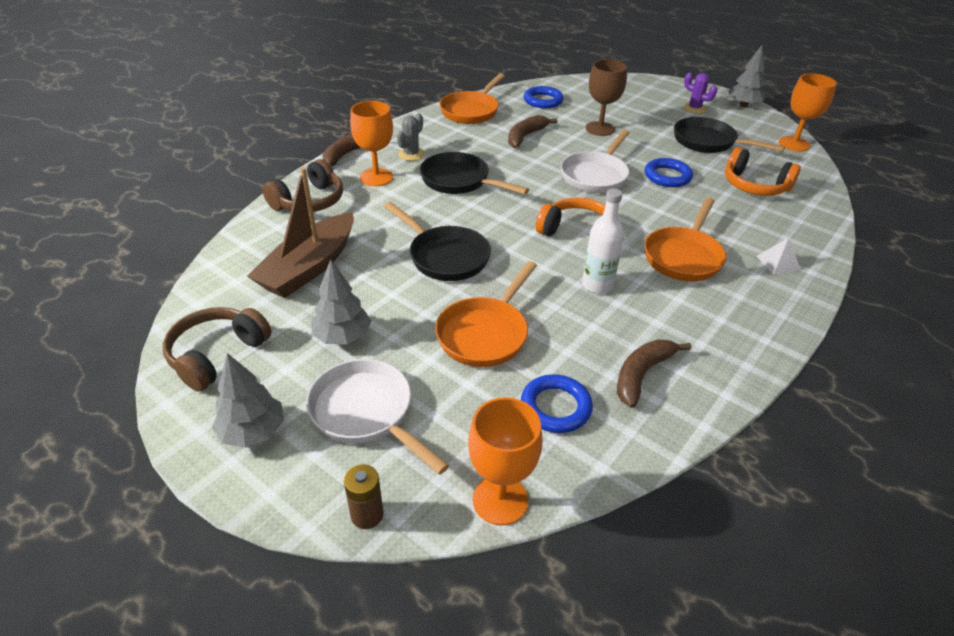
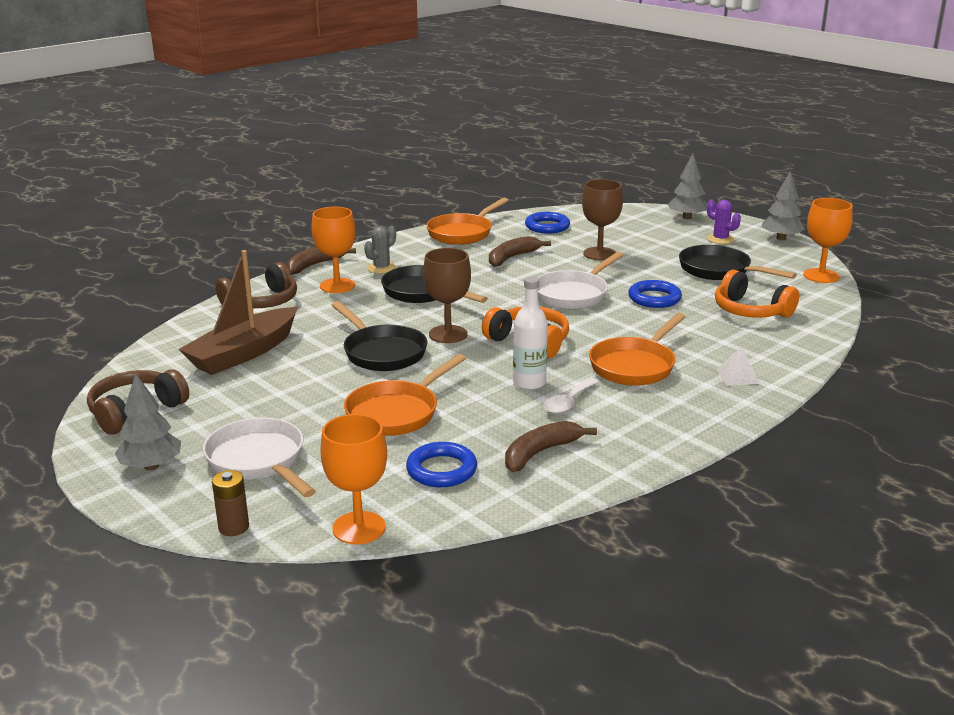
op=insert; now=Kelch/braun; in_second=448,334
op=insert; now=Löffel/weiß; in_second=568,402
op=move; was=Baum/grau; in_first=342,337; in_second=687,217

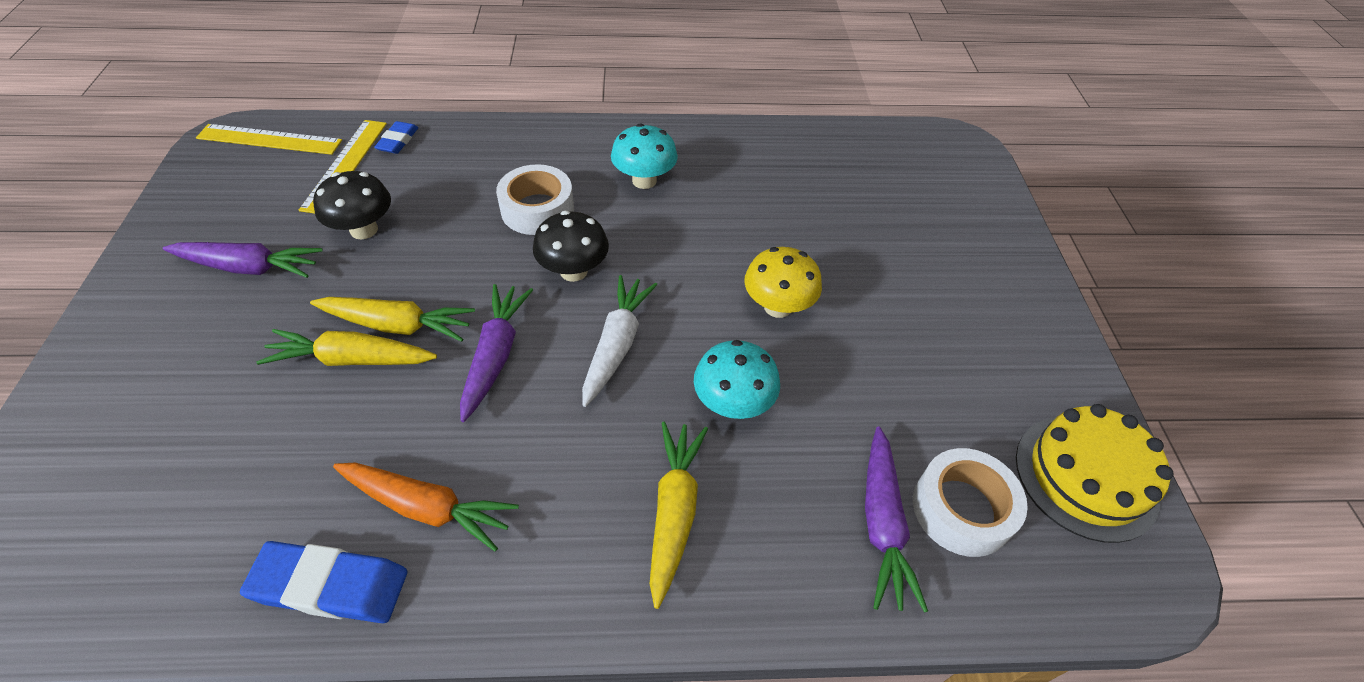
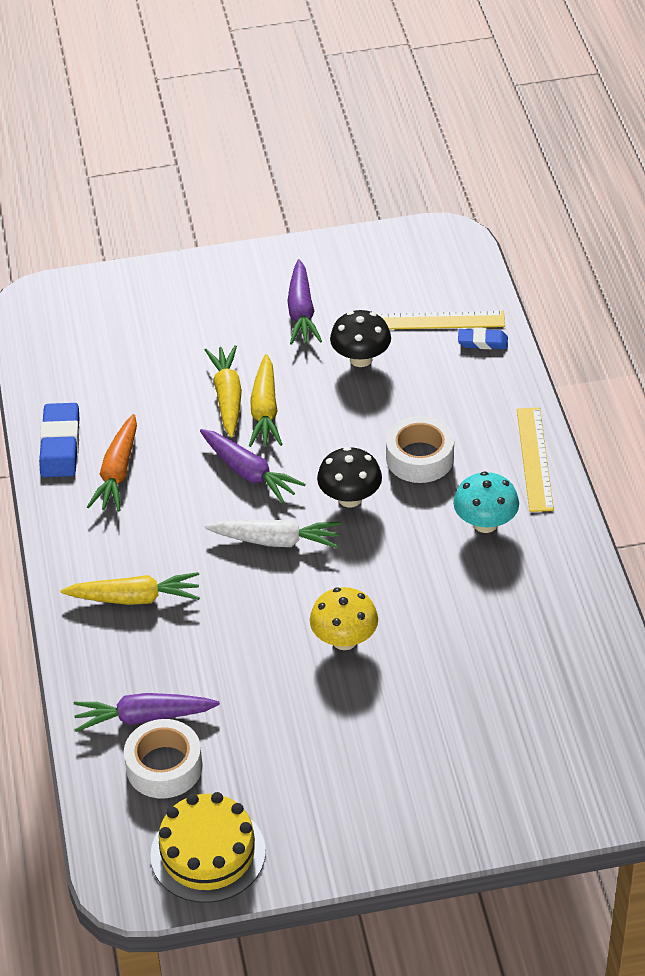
op=rotate; was=Karotte/lila; in_first=495,355; in_second=249,473; clockwise=45
op=move; was=Lineal/gelb; in_first=269,139; in_second=534,459
op=delete; was=Pilz/türkis; in_first=733,404

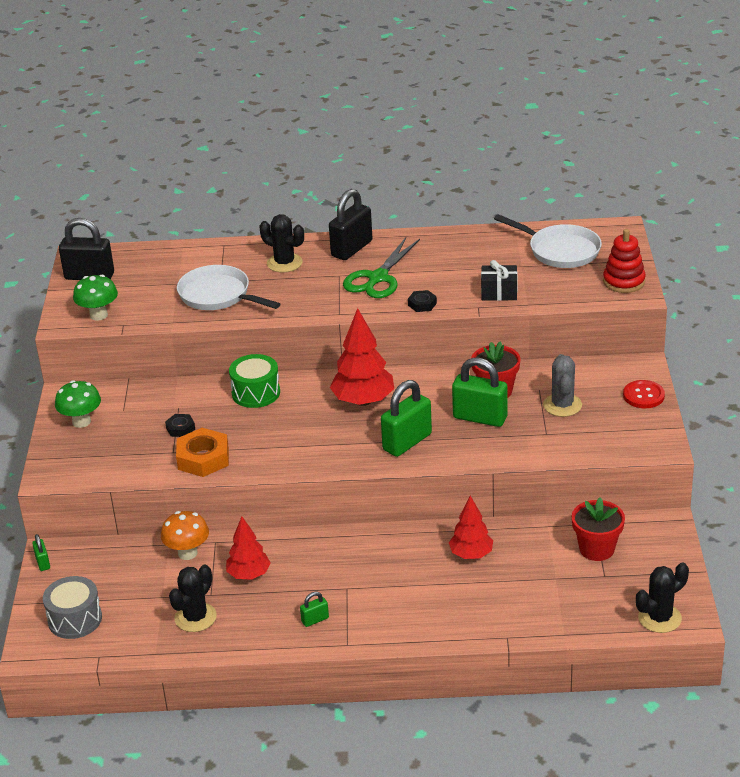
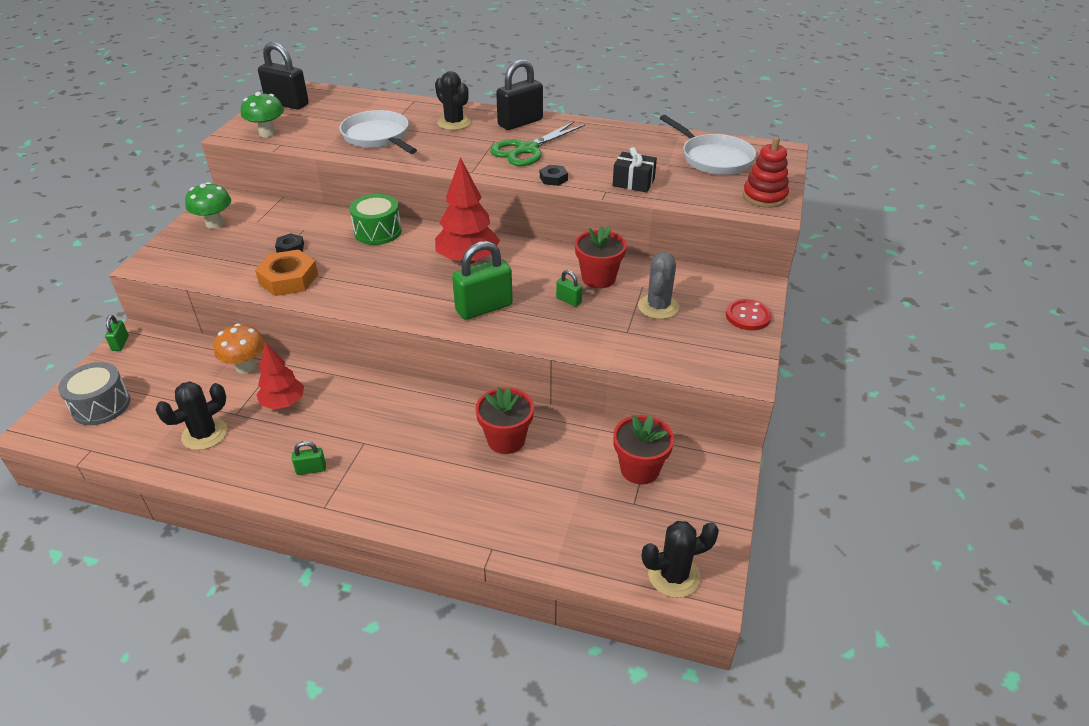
op=replace; was=Baum/rot; now=Blumentopf/rot; in_first=471,554; in_second=506,440
op=resize; was=Vorhängeschloss/grün; in_first=480,418; in_second=568,300; ratio=0.47

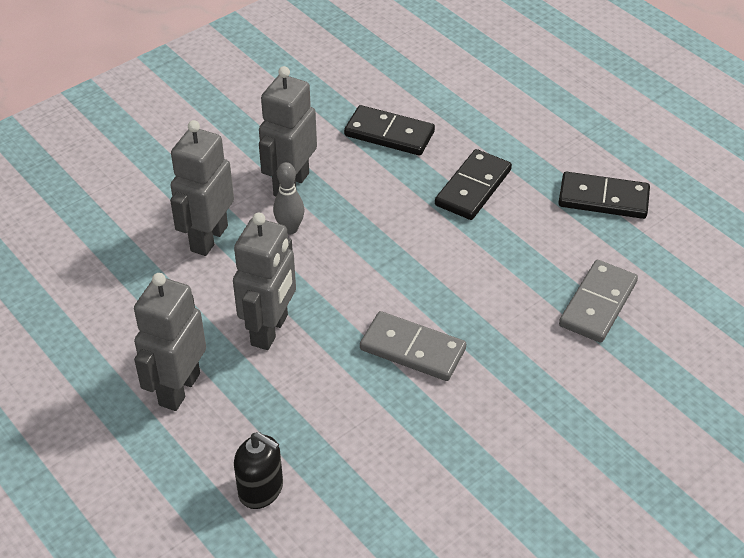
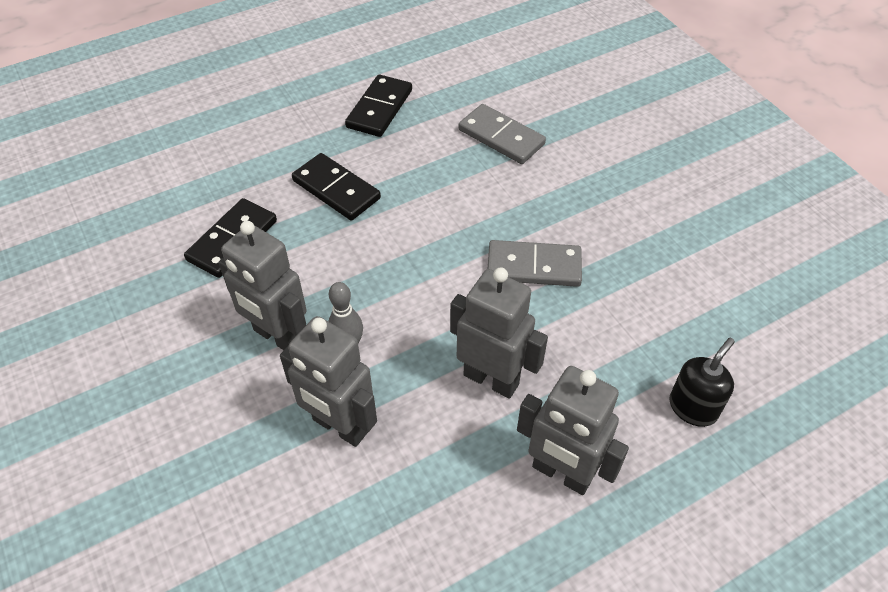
op=rotate; was=Dominostein/grau; in_first=412,349; in_second=534,267; clockwise=60

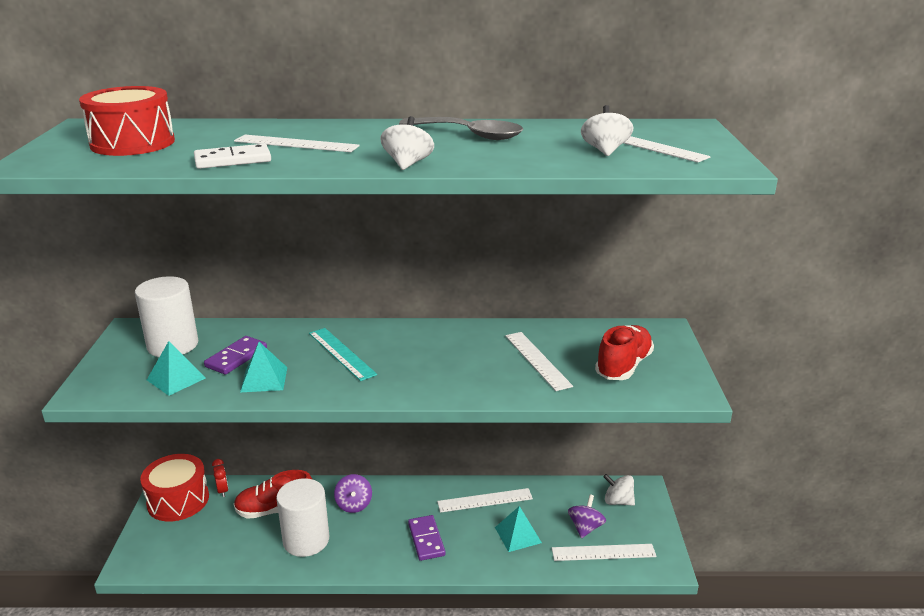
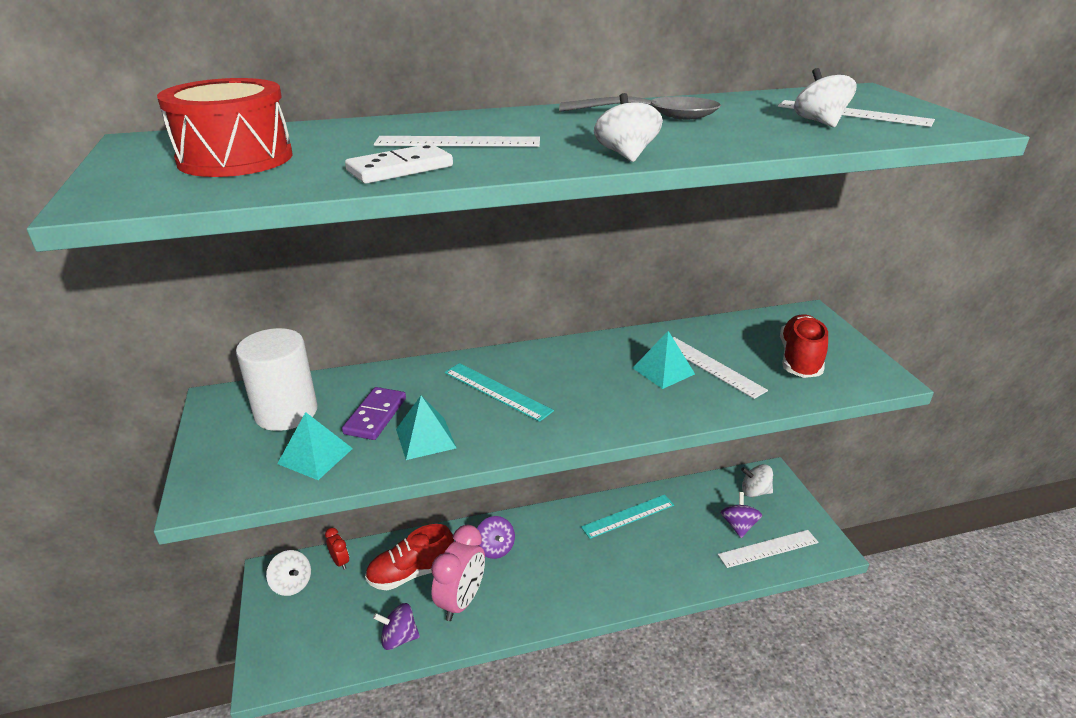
op=replace; was=Trommel/rot; now=Kreisel/weiß; in_first=178,500; in_second=292,584
op=insert; now=Kreisel/lila; in_second=399,638
op=replace; was=Vollzylinder/weiß; now=Wecker/rosa; in_first=306,540; in_second=461,601
op=recolor; was=Lineal/weiß; now=Lineal/türkis; in_first=485,500; in_second=628,516
op=move; was=Pyramide/türkis; in_first=518,535; in_second=663,371
op=delete; was=Dominostein/lila; in_first=426,539

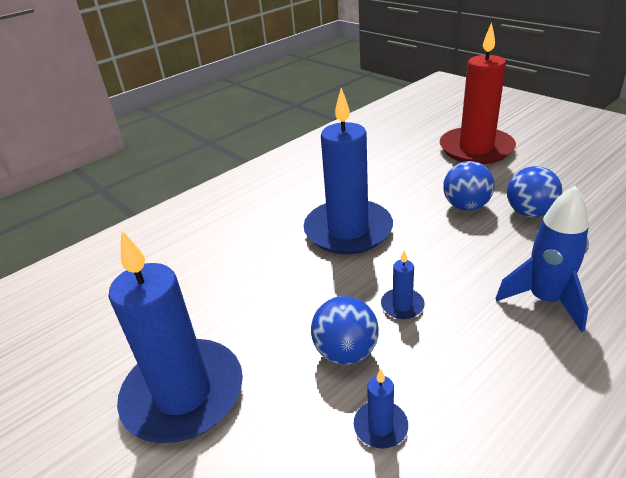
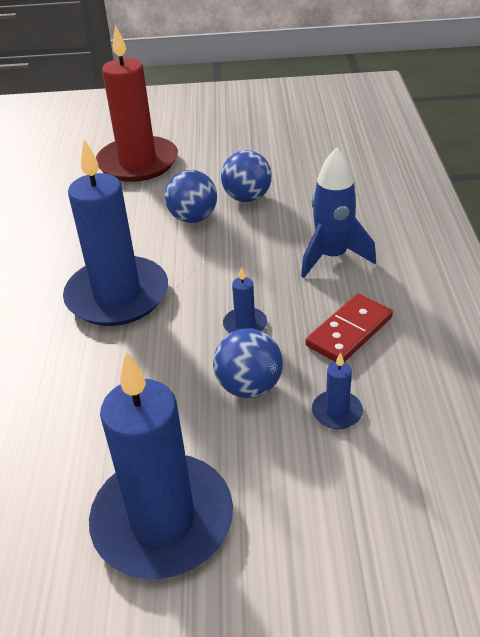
op=insert; now=Dominostein/rot; in_second=349,331

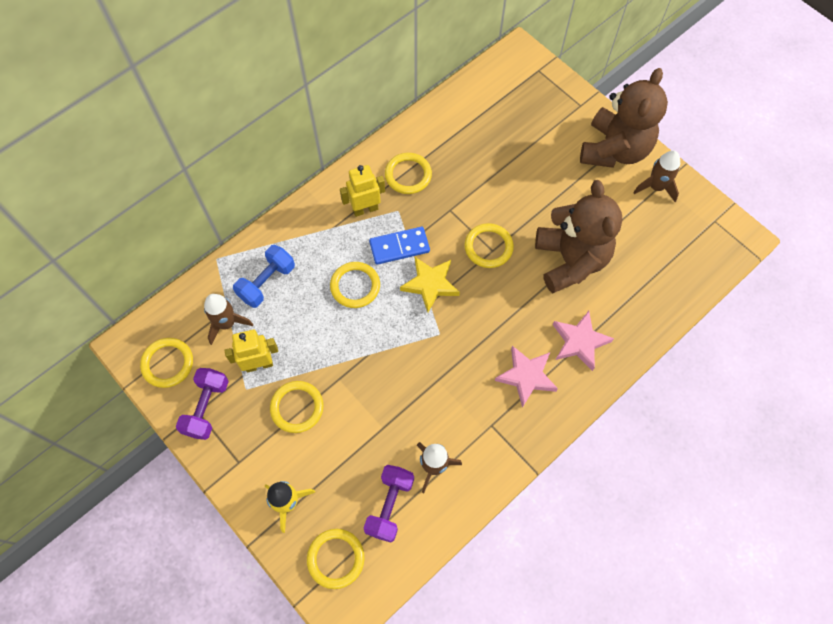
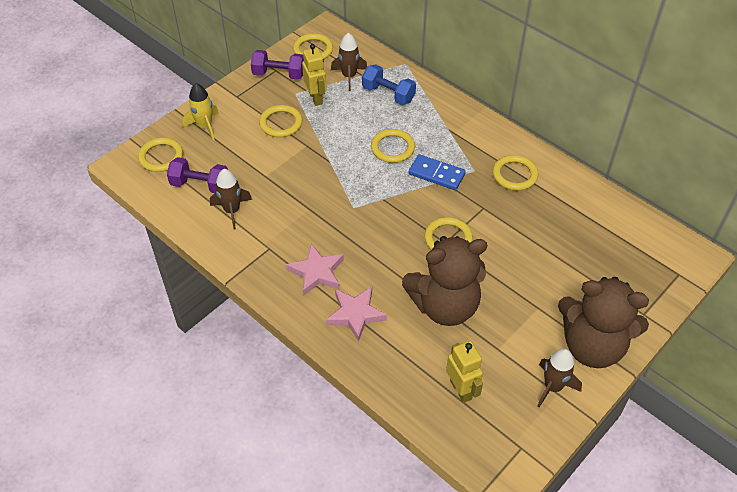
op=rotate; was=Dominostein/blau; in_first=399,247; in_second=436,174; clockwise=-45
op=move; was=Roboter/gelb; in_first=365,209; in_second=461,390
op=delete; was=Stern/gelb; in_first=430,284

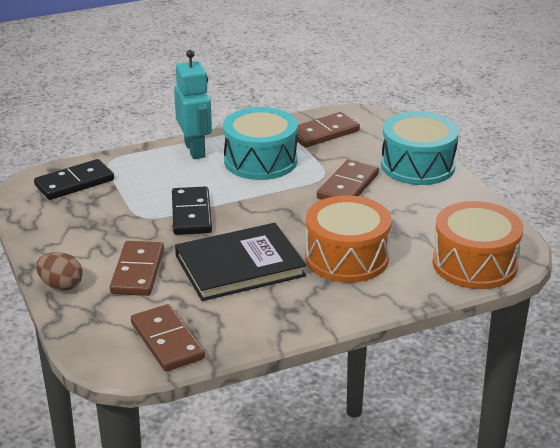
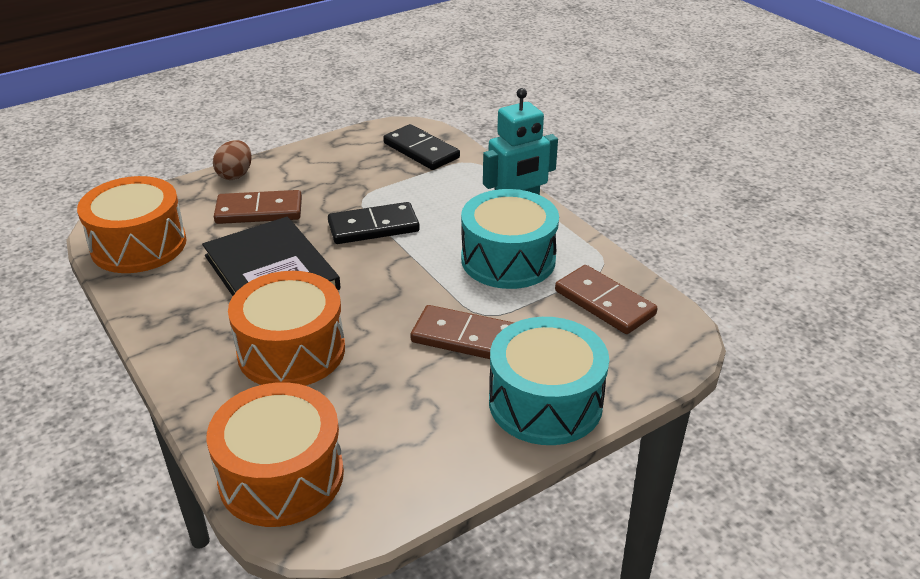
op=replace; was=Dominostein/braun; now=Trommel/orange; in_first=167,341; in_second=139,245

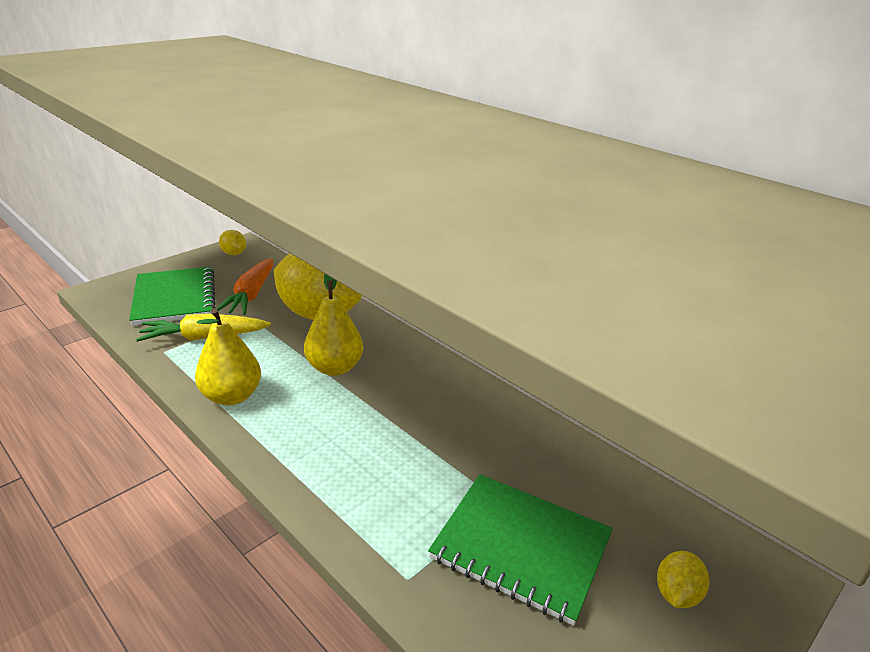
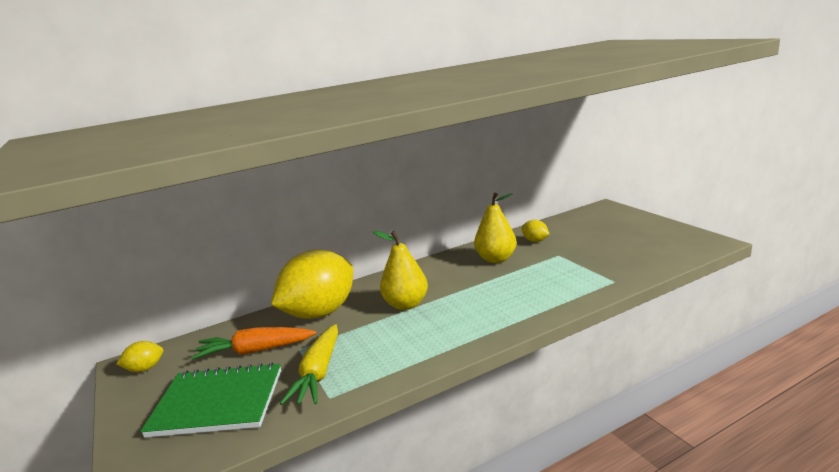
op=rotate; was=Karotte/orange; in_first=251,295; in_second=255,351; clockwise=150
op=move; was=Birne/gelb; in_first=232,396; in_second=496,259
op=move; was=Zitrone/gelb; in_first=677,594; in_second=535,241
op=delete; was=Notizbuch/grün; in_first=521,547

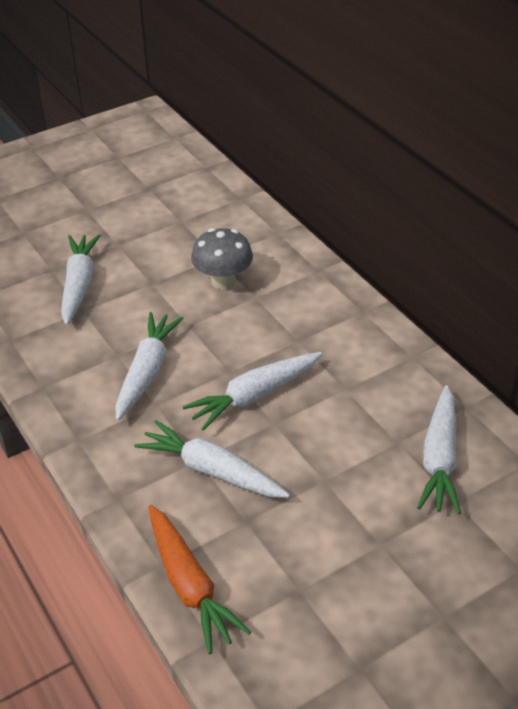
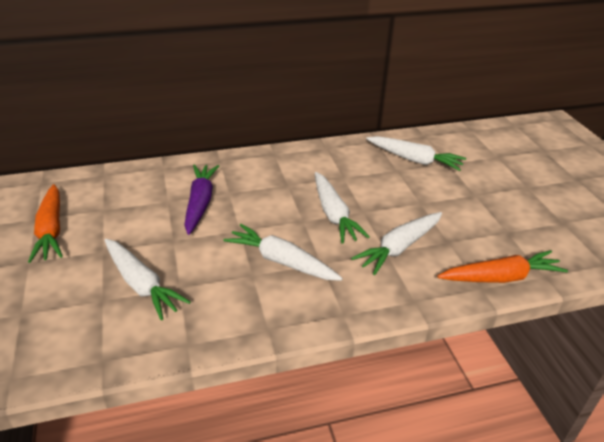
op=insert; now=Karotte/orange; in_second=51,230
op=rotate; was=Karotte/weiß; in_first=79,285; in_second=141,284; clockwise=-150
op=replace; was=Pilz/grau; now=Karotte/lila; in_first=223,281; in_second=200,203

